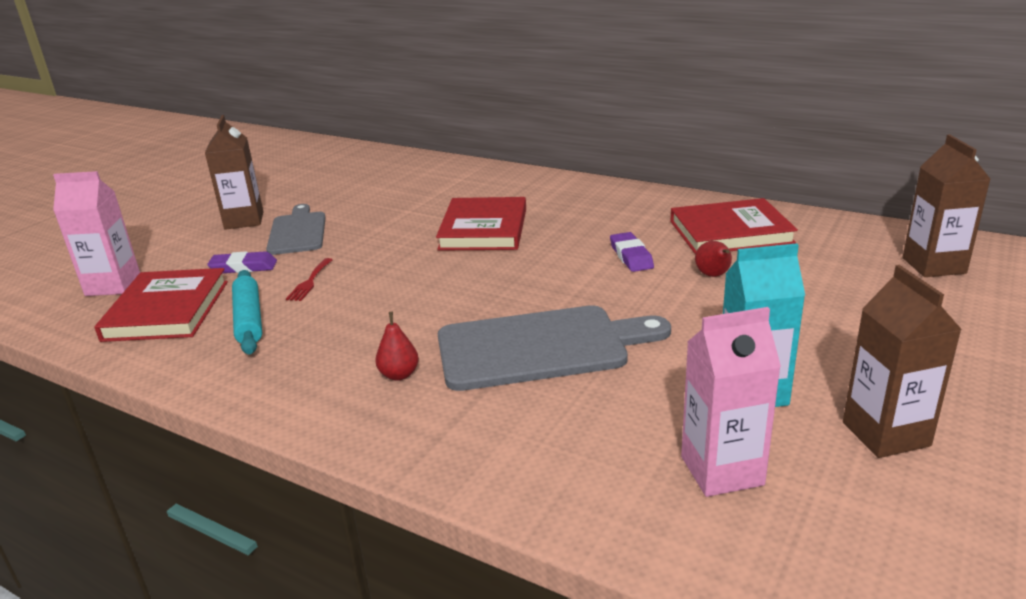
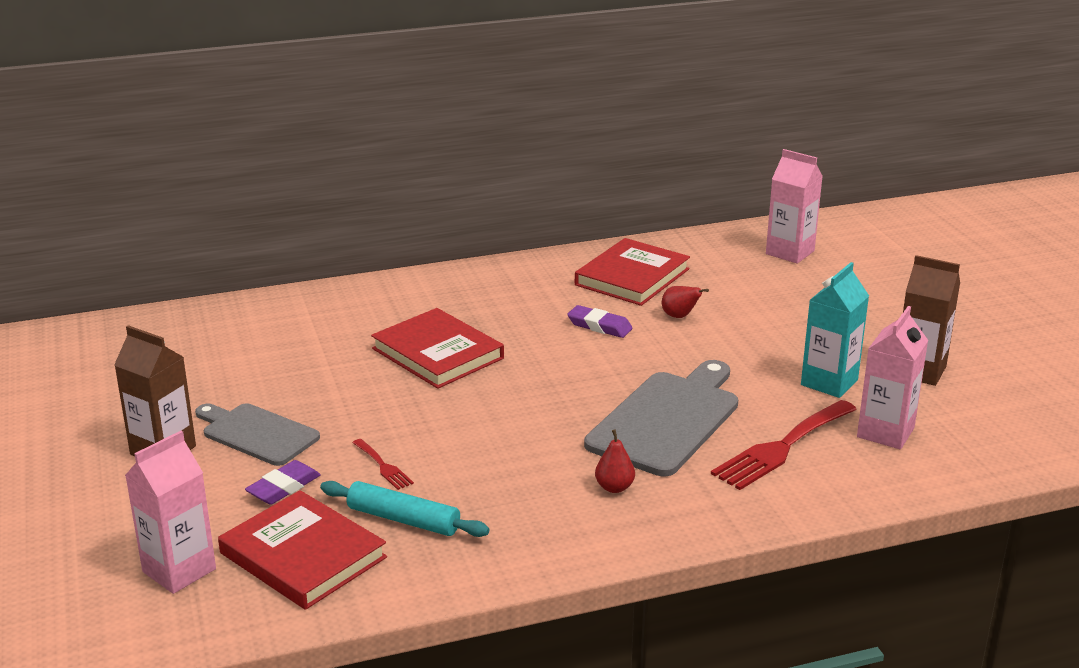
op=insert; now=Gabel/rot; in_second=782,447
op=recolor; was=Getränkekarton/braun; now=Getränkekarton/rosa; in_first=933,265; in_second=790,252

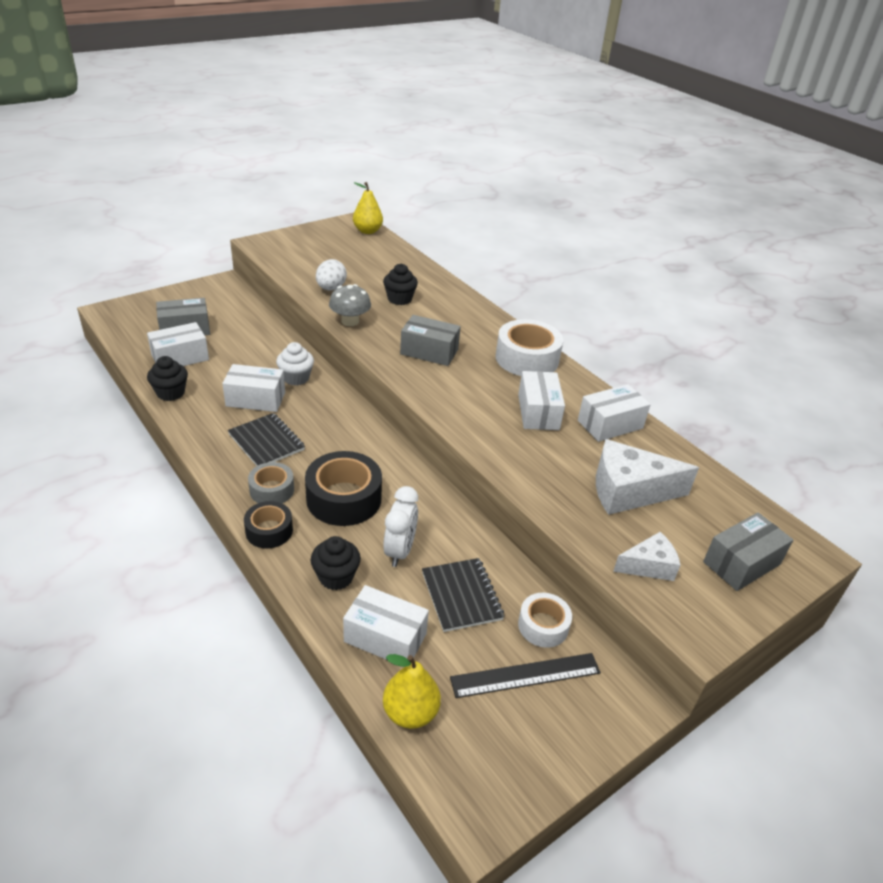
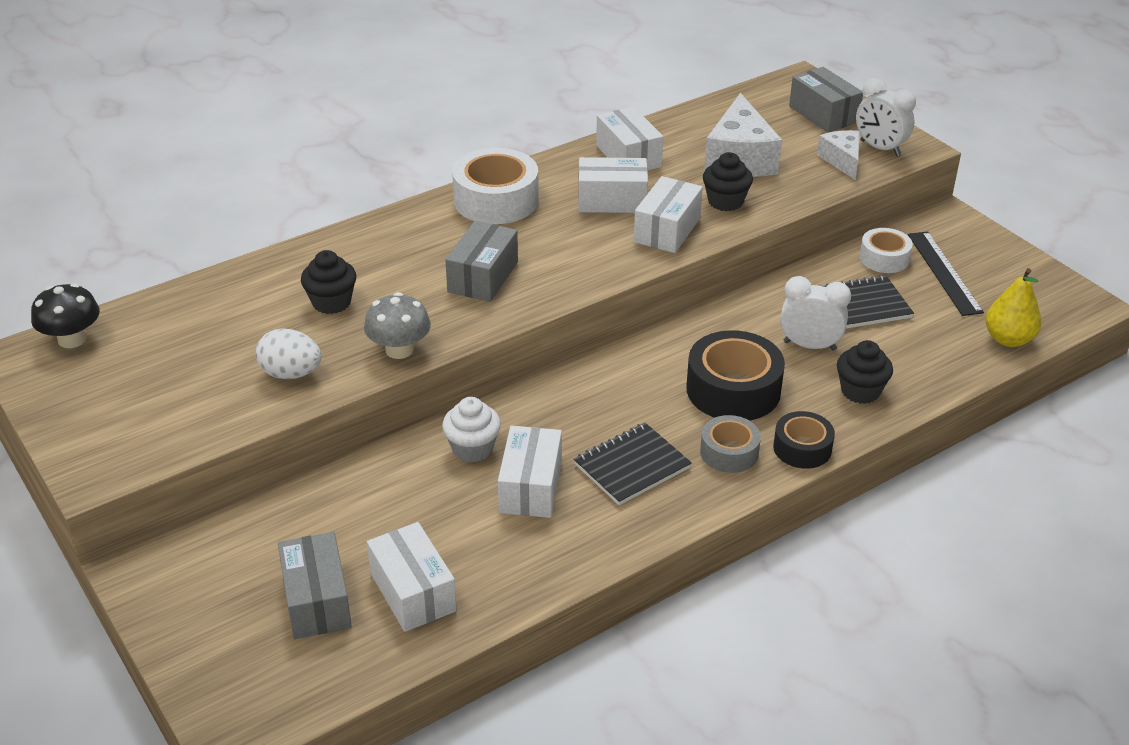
op=replace; was=Birne/gelb; now=Pilz/schwarz; in_first=367,231; in_second=72,339
op=move; was=Schachtel/weiß; in_first=385,637; in_second=667,230
op=move; was=Muffin/schwarz; in_first=170,393; in_second=725,201
op=insert; now=Wecker/weiß; in_second=880,148

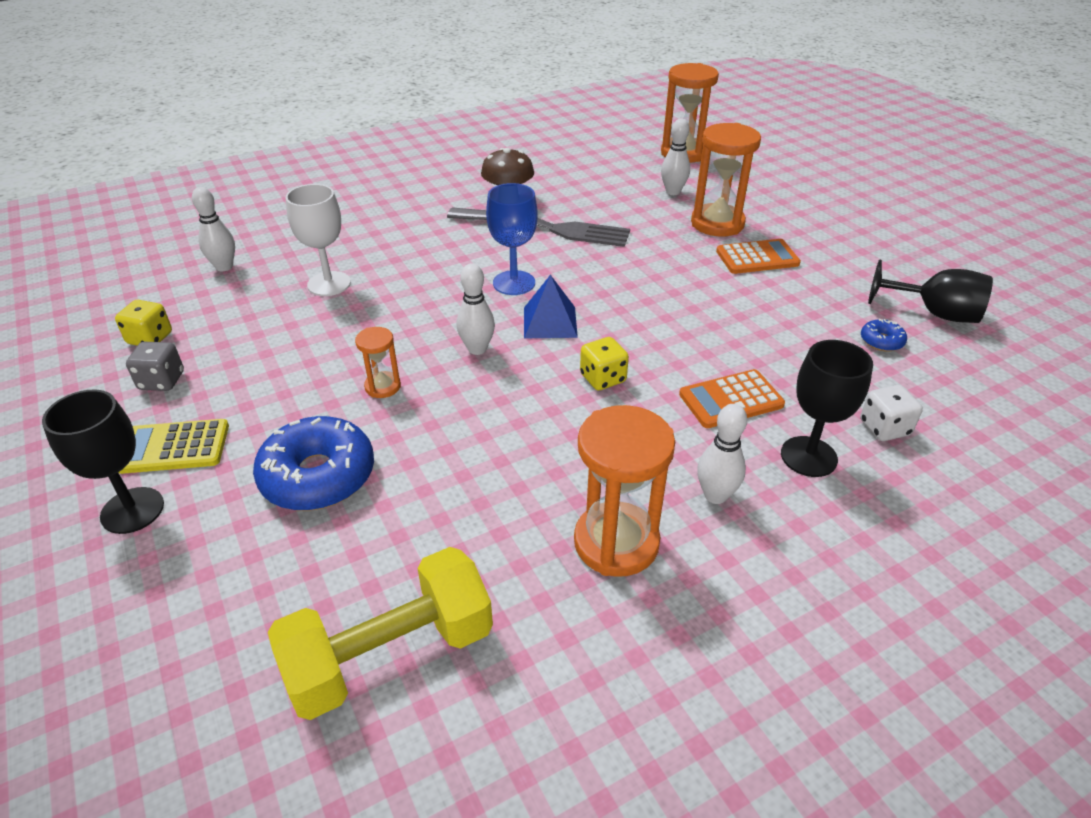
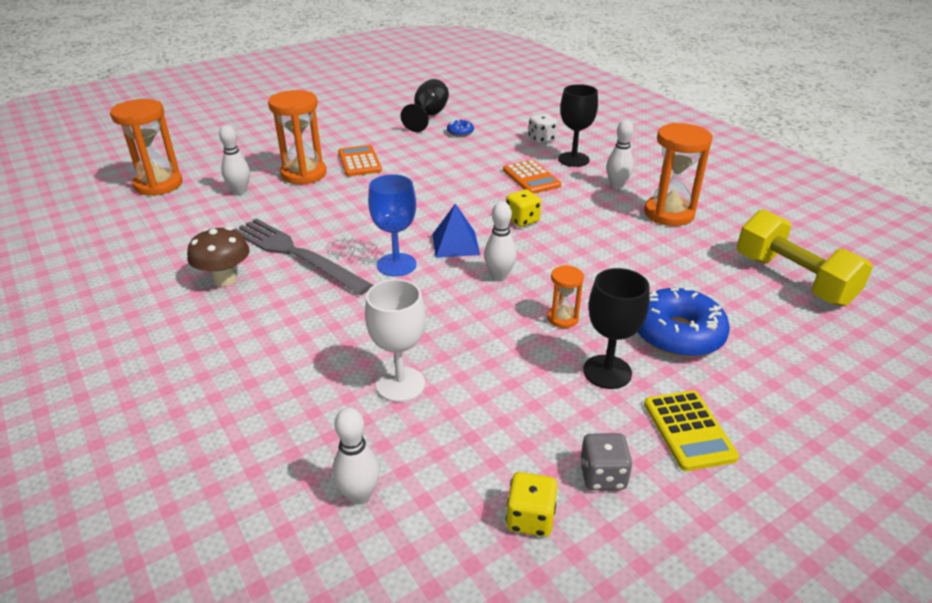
op=rotate; was=Gabel/grau; in_first=544,228; in_second=296,254; clockwise=-60
op=move; was=Kelch/schwarz; in_first=132,510; in_second=607,372

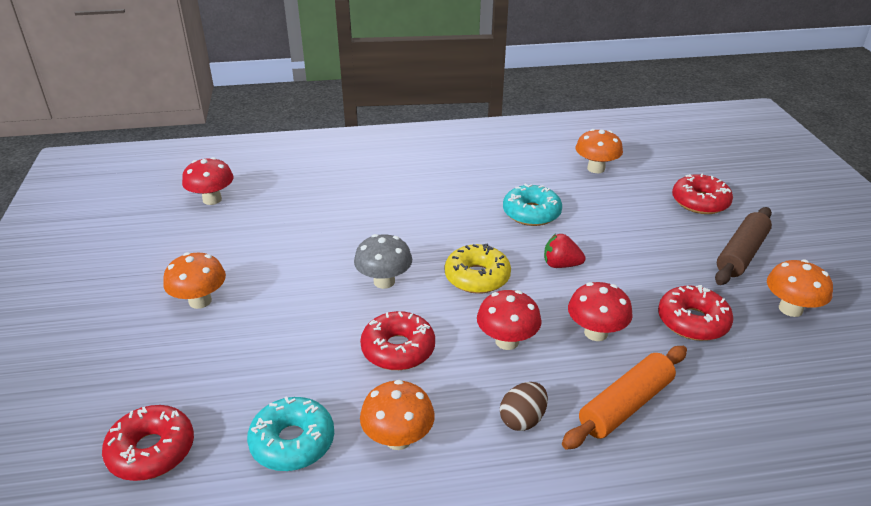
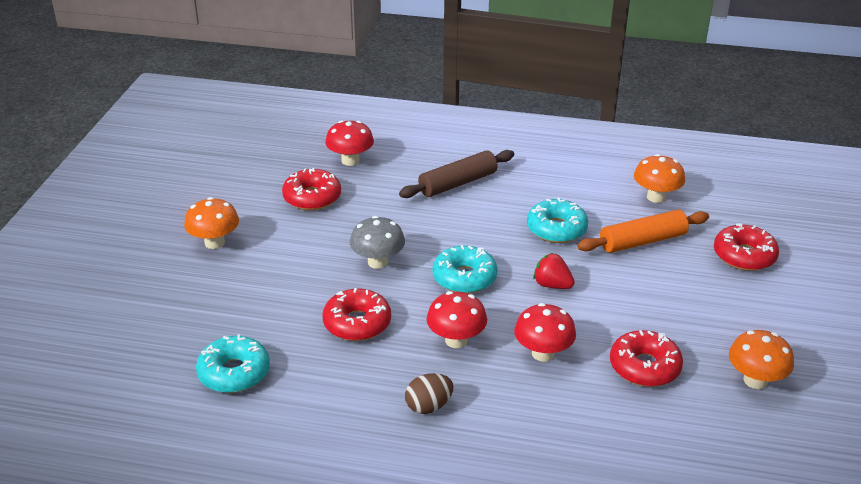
op=move; was=Donut/rot; in_first=152,451; in_second=312,197
op=move; was=Pilz/rot; in_first=212,199; in_second=350,160
op=move; was=Nudelholz/braun; in_first=741,254; in_second=458,183
op=recolor; was=Donut/gelb; now=Donut/türkis; in_first=477,277; in_second=464,278
op=move; was=Nudelholz/orange; in_first=625,405; in_second=642,241
op=delete; was=Pilz/orange; in_first=398,438

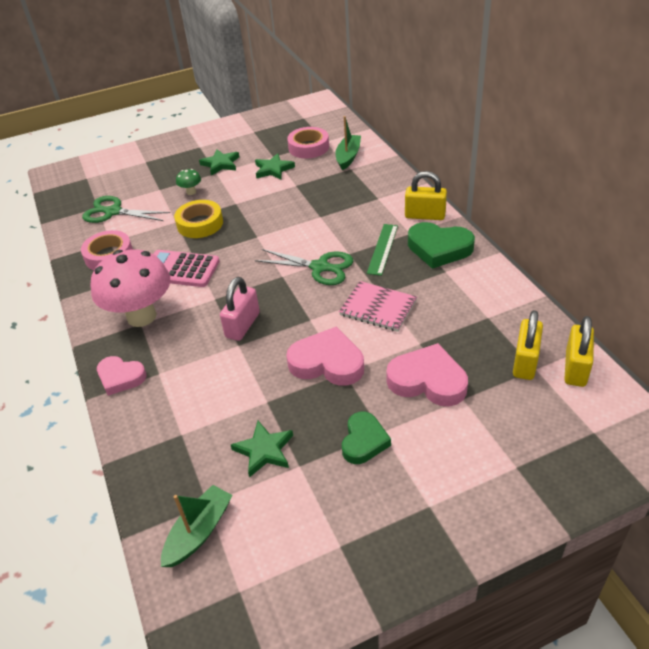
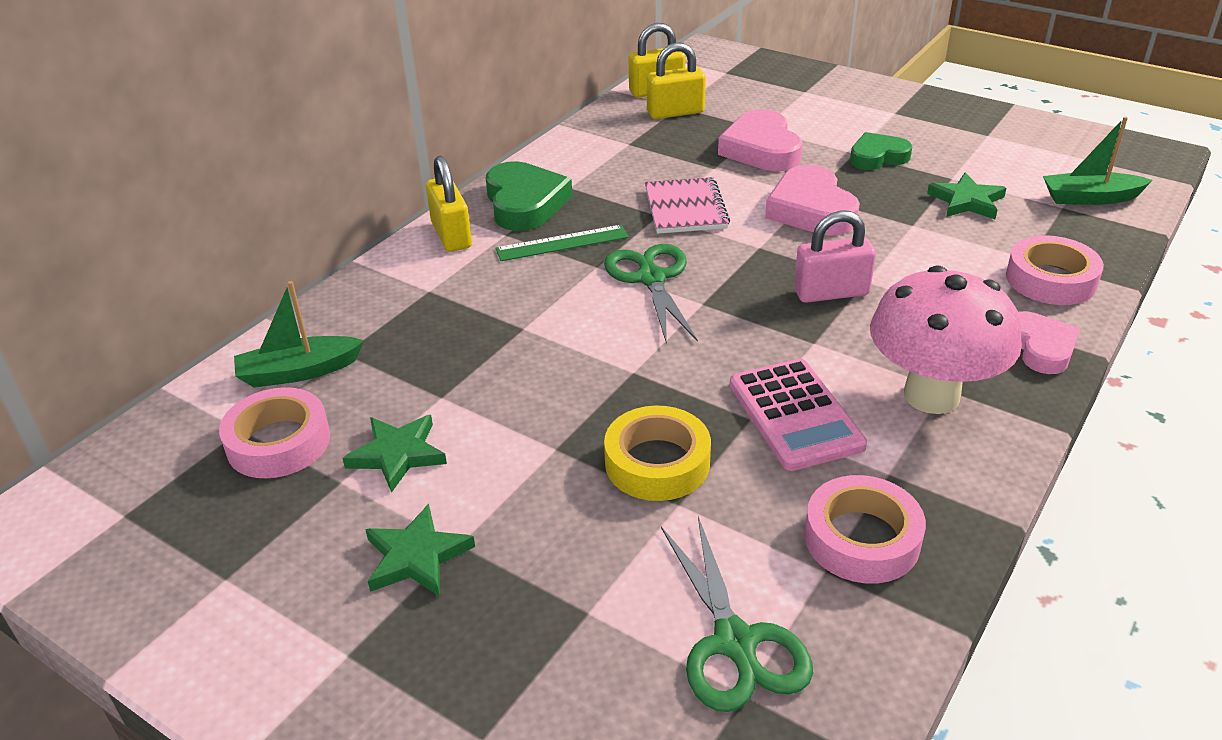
op=insert; now=Klebeband/rosa; in_second=1050,279
op=delete; was=Pilz/grün; in_first=191,192

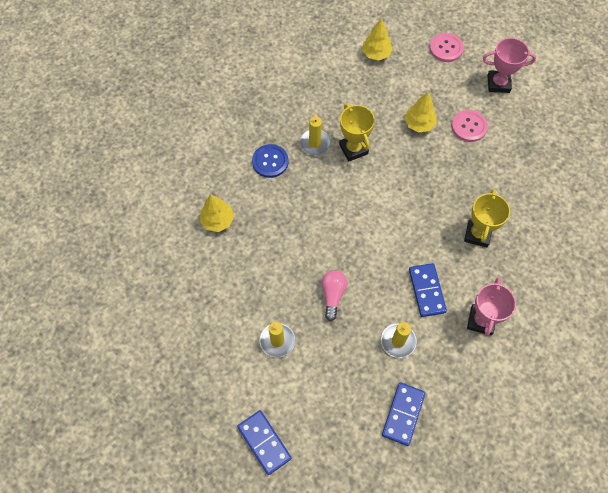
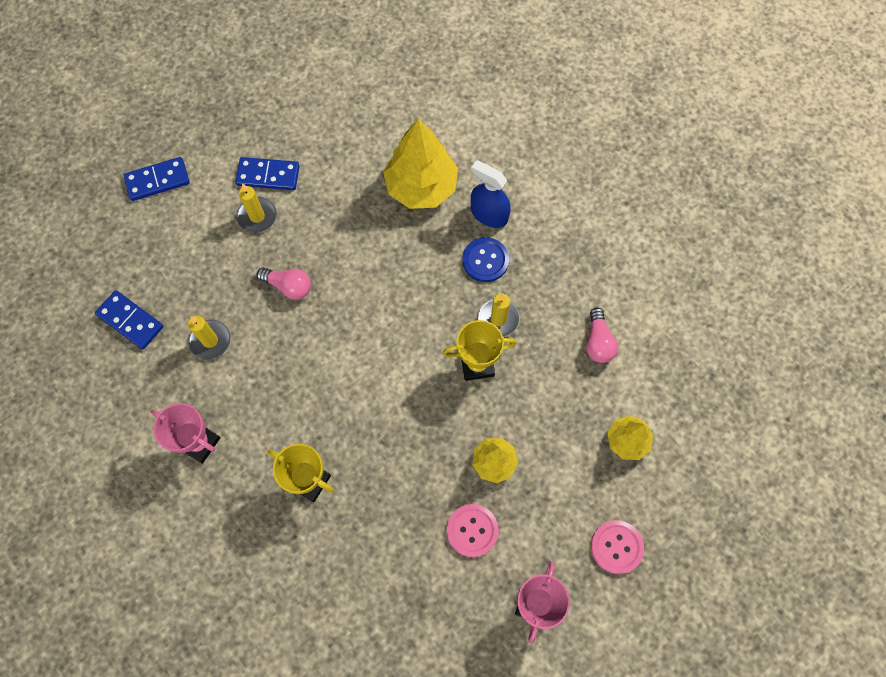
op=move; was=Dominostein/blau; in_first=426,291; in_second=268,175
op=resize; was=Baum/gelb; in_first=217,220; in_second=421,187; ratio=1.8
op=insert; now=Sprühflasche/blau; in_second=489,214
op=insert; now=Glühbirne/rosa; in_second=598,342

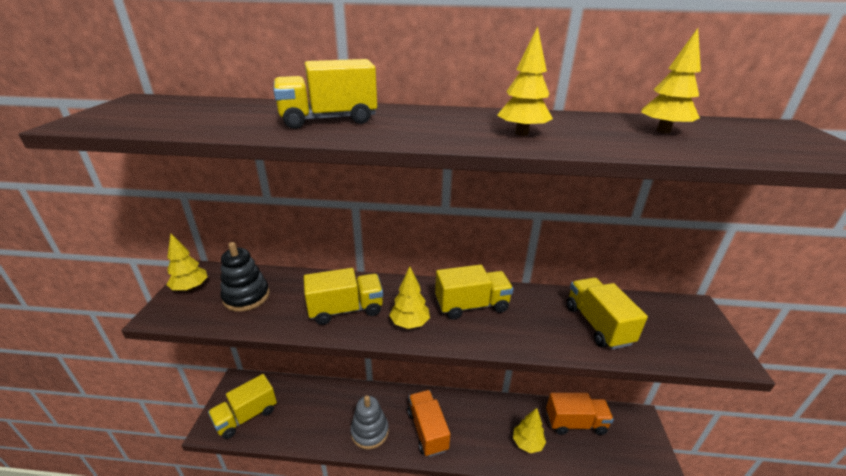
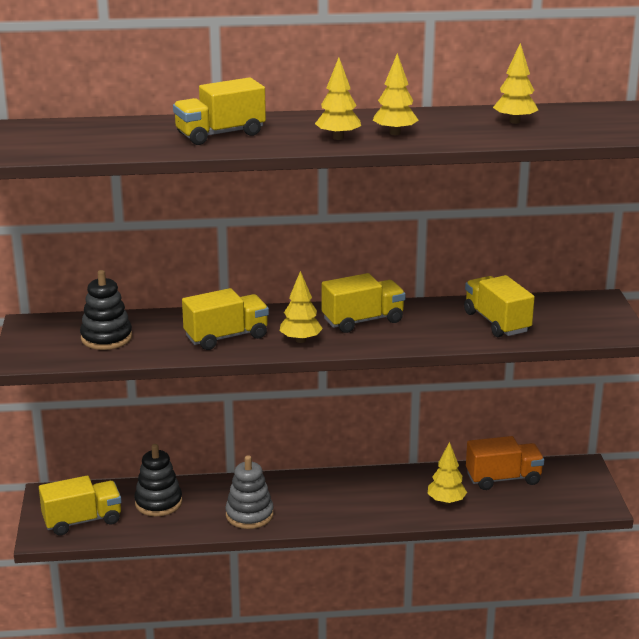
op=rotate; was=Lastwagen/gelb; in_first=246,416; in_second=82,521; clockwise=-150
op=insert; now=Stapelspielzeug/schwarz; in_second=158,503
op=move; was=Baum/gelb; in_first=191,288; in_second=338,138
op=delete; was=Lastwagen/orange; in_first=427,430

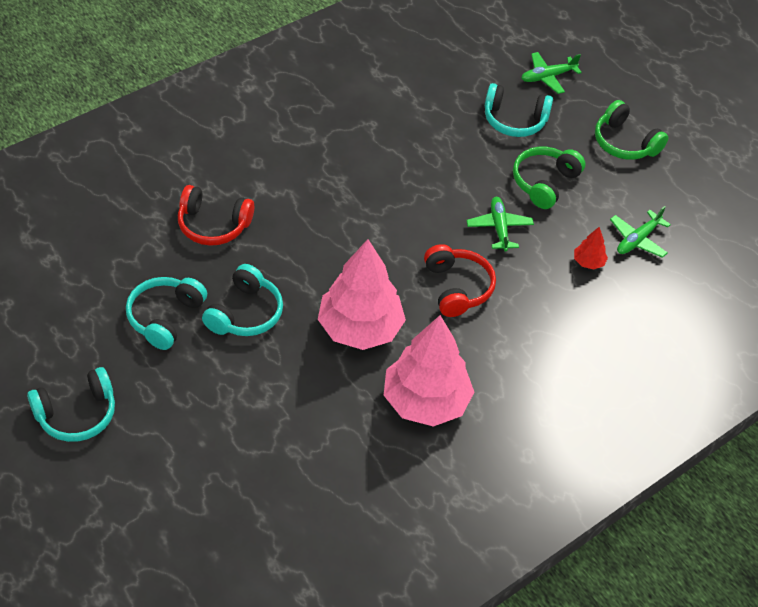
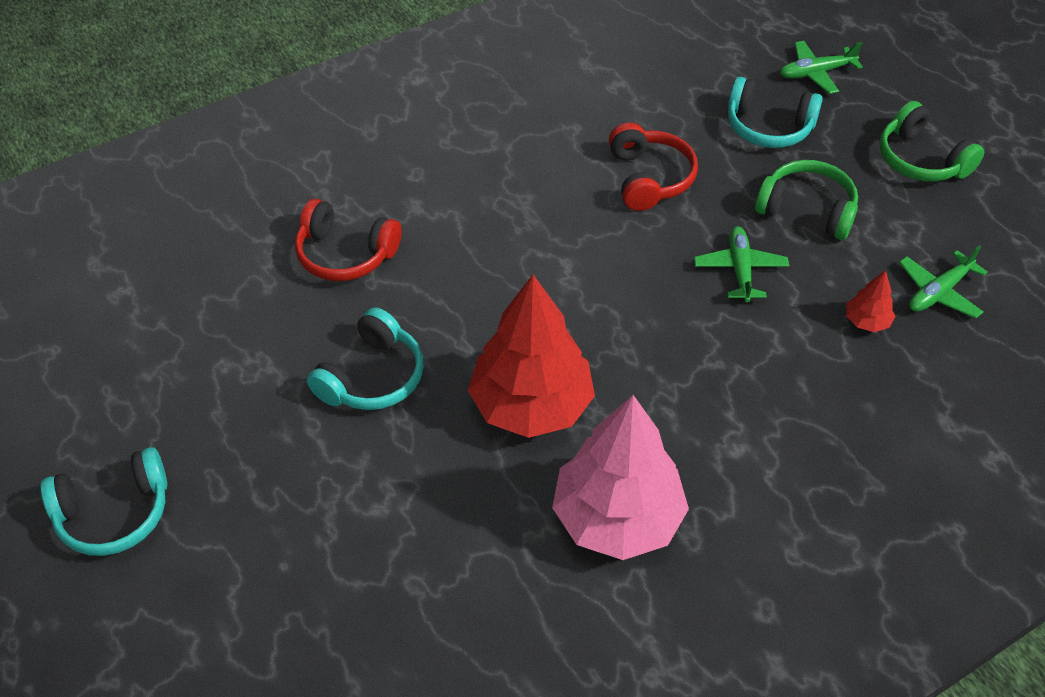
op=recolor; was=Baum/rosa; now=Baum/rot; in_first=360,328; in_second=531,405
op=move; was=Kopfhörer/rot; in_first=457,288; in_second=649,178
op=rotate; was=Kopfhörer/grün; in_first=544,183; in_second=807,210; clockwise=75
op=delete; was=Kopfhörer/türkis; in_first=165,317

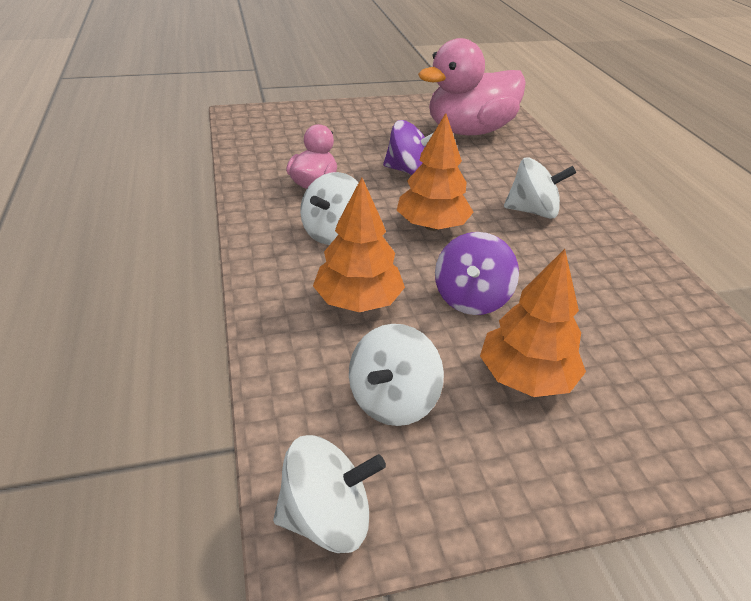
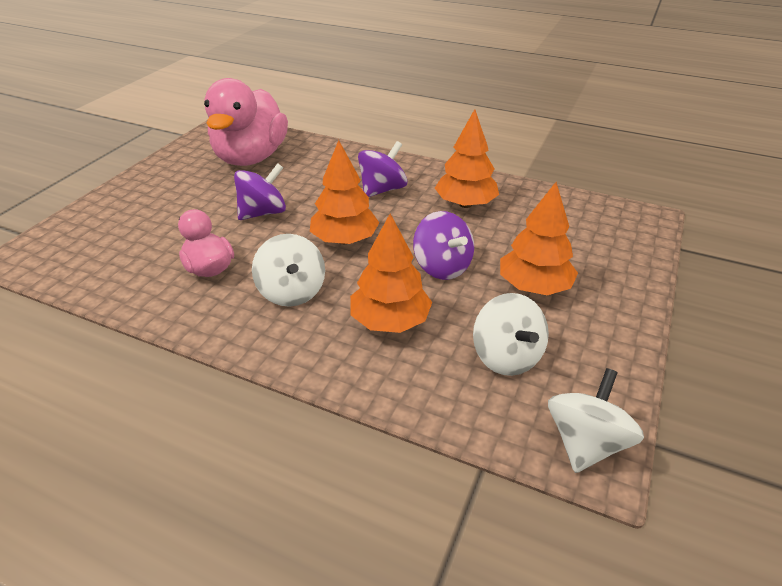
op=recolor; was=Kreisel/weiß; now=Kreisel/lila; in_first=533,211; in_second=382,190
op=insert; now=Baum/orange; in_second=465,204

